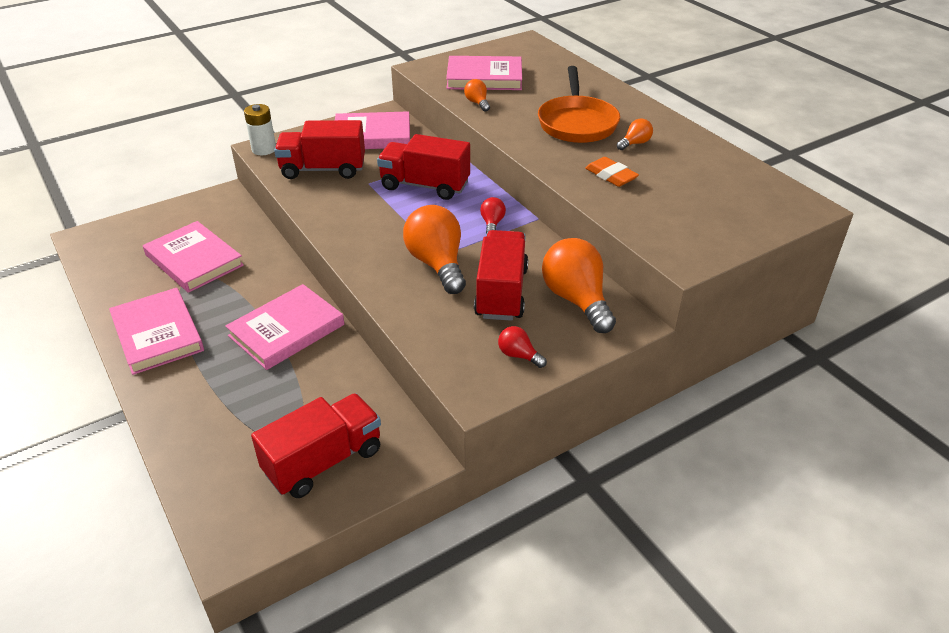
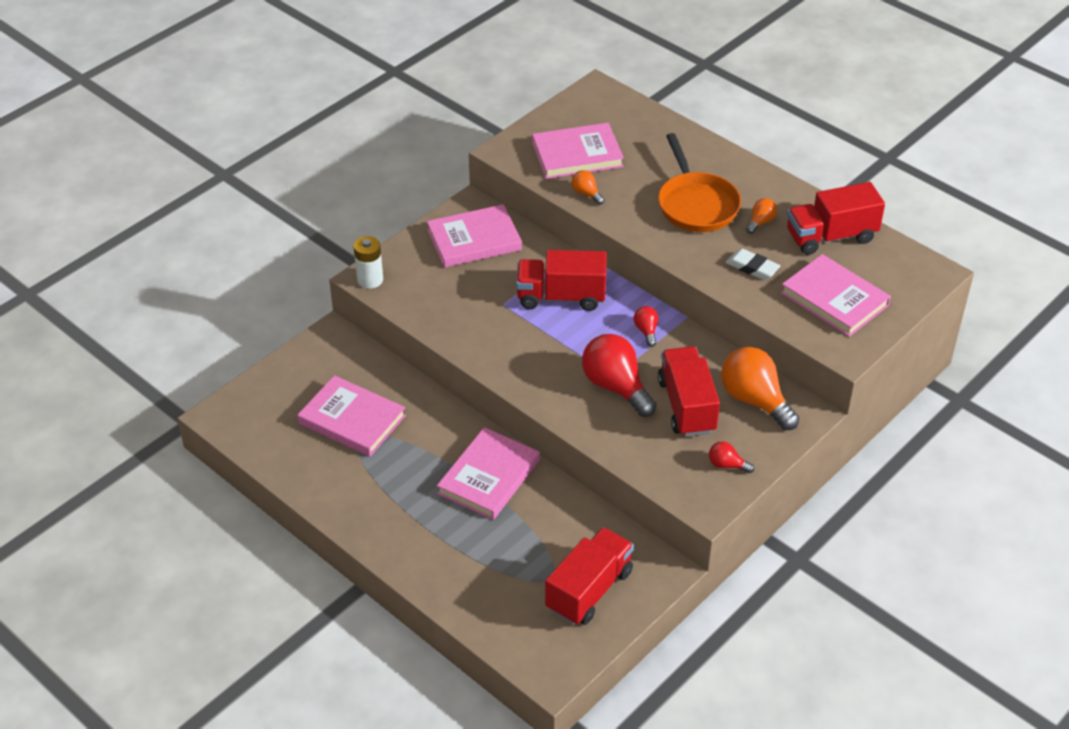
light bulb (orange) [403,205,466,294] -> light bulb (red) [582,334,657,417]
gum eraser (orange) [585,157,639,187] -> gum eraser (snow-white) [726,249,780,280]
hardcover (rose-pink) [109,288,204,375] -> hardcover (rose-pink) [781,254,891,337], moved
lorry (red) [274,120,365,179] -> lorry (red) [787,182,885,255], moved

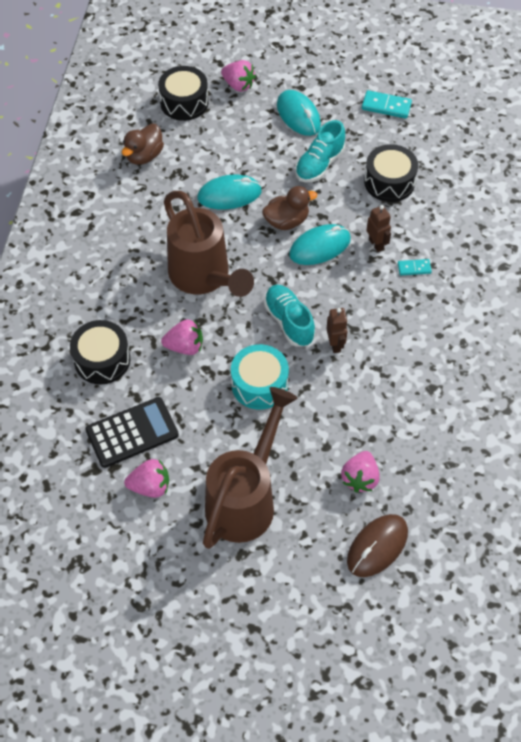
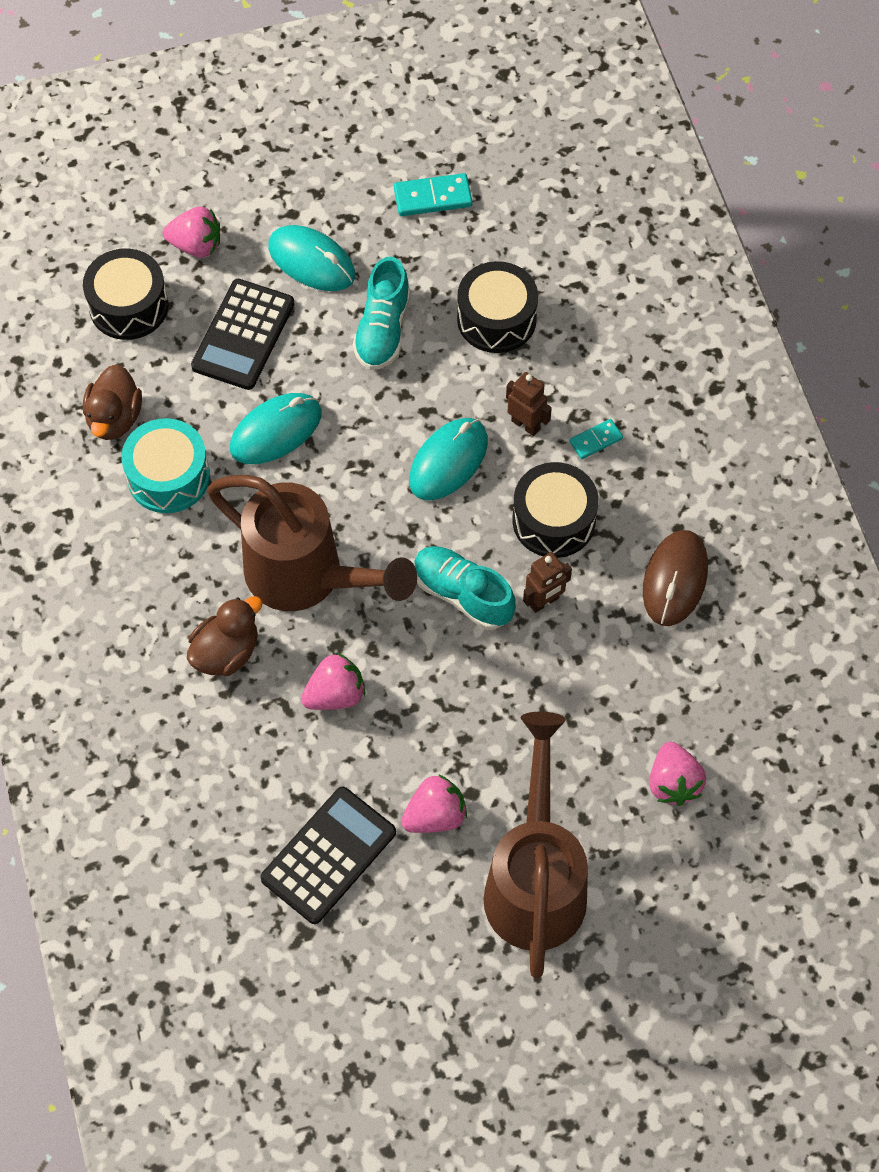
toy drum (turquoise) [231,344,289,410] -> toy drum (turquoise) [122,418,210,513], moved
duck (brown) [262,186,317,230] -> duck (brown) [187,596,263,676], moved
none -> pocket calculator (black) [191,279,295,390]
strawberry (rose-pink) [124,459,169,498] -> strawberry (rose-pink) [401,774,467,833], moved
toy drum (black) [70,320,130,384] -> toy drum (black) [512,462,599,558], moved
toy robot (brown) [327,308,348,353] -> toy robot (brown) [523,552,572,613], 90 degrees clockwise
mouse (brown) [347,514,408,577] -> mouse (brown) [643,530,708,626], moved

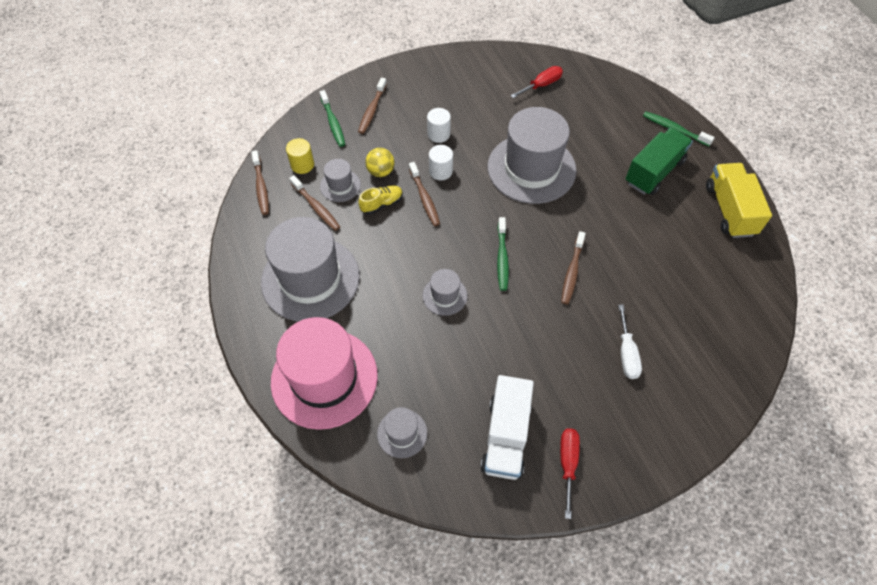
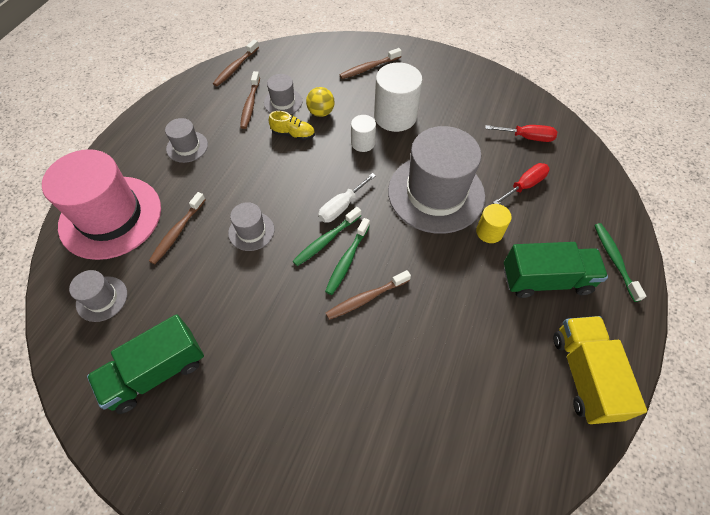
lorry (snow-white) [481,375,534,480] -> lorry (emerald) [87,314,204,414]
dental brush (brown) [409,162,440,226] -> dental brush (brown) [149,192,206,264], moved
hat (gray) [261,217,360,322] -> hat (gray) [165,118,208,163], x0.45
screwdriver (snow-white) [618,305,642,379] -> screwdriver (snow-white) [318,173,376,223], moved
dental brush (emerald) [320,90,345,147] -> dental brush (emerald) [325,218,370,295], moved
solid cylinder (snow-white) [427,108,451,143] -> solid cylinder (snow-white) [374,62,423,132], x1.85
solid cylinder (golden) [286,138,314,174] -> solid cylinder (golden) [476,204,512,243], moved
screwdriver (red) [560,428,580,519] -> screwdriver (red) [493,163,550,204], moved
lorry (golden) [706,163,772,238] -> lorry (golden) [553,316,647,424], 45 degrees counterclockwise

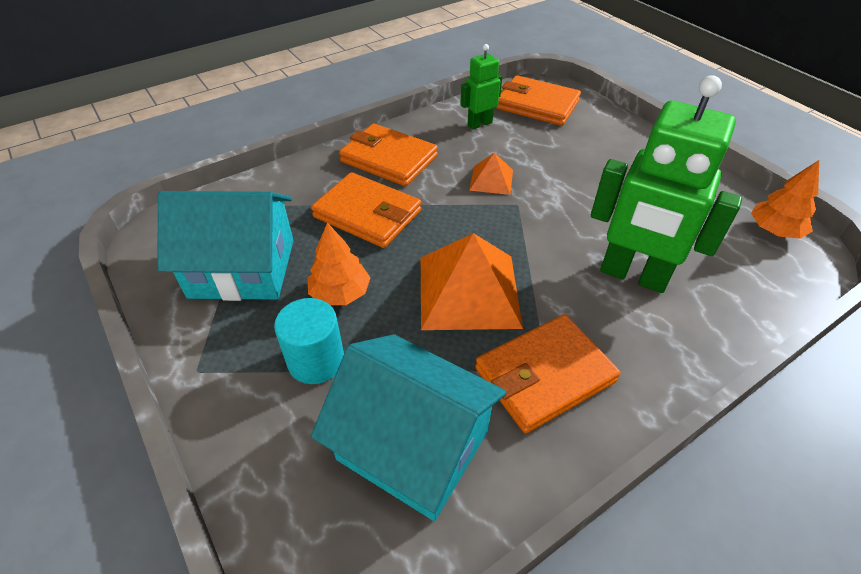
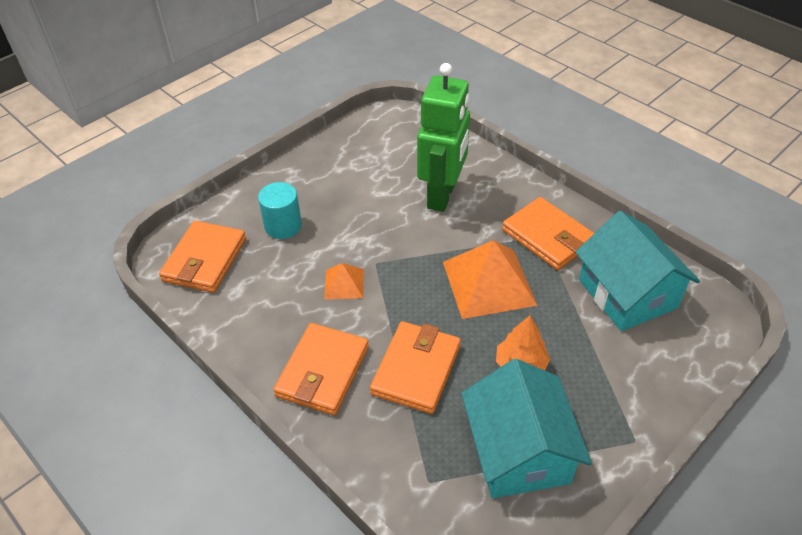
solid cylinder (turquoise) [274,298,344,384] -> solid cylinder (turquoise) [258,182,302,239], moved
house (turquoise) [311,334,507,521] -> house (turquoise) [575,211,700,331], 45 degrees counterclockwise
toy robot (emerald) [460,44,502,129] -> none
fir tree (orange) [751,160,819,239] -> none

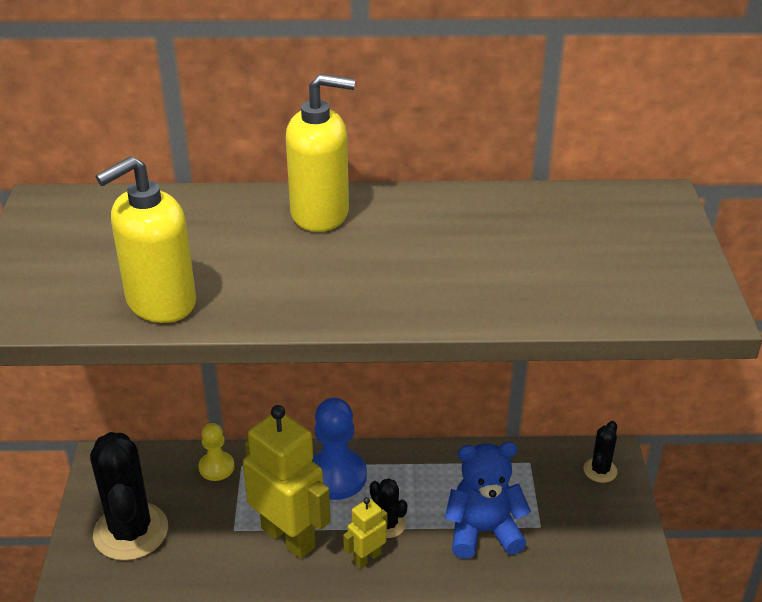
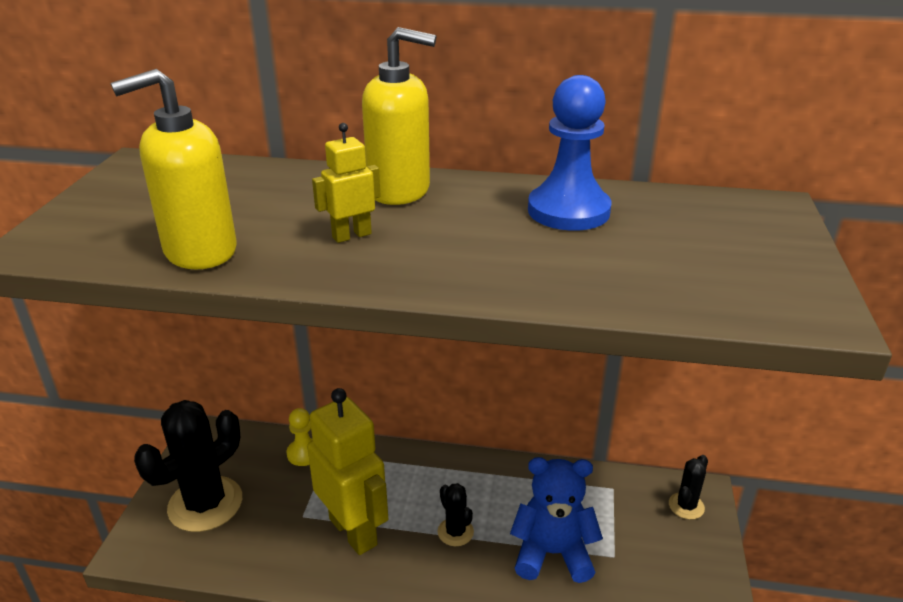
saguaro cactus (black) [90,432,168,561] -> saguaro cactus (black) [134,400,242,532], 45 degrees clockwise
toy robot (golden) [343,497,387,568] -> toy robot (golden) [312,123,381,243], moved
game pawn (blue) [312,398,367,500] -> game pawn (blue) [528,75,612,231], moved

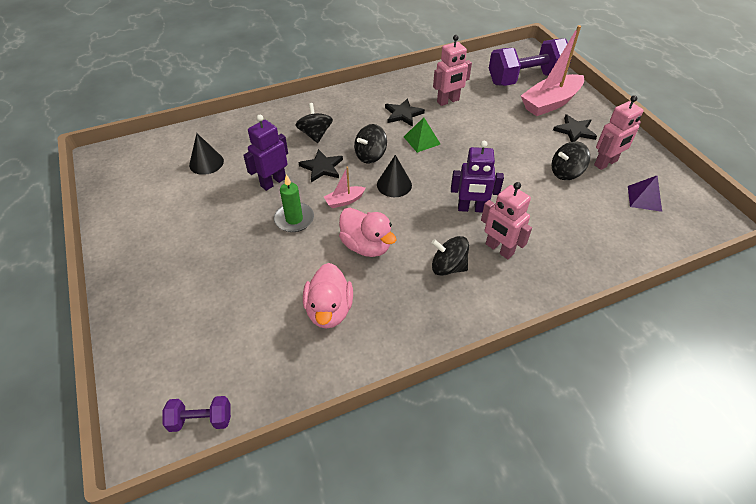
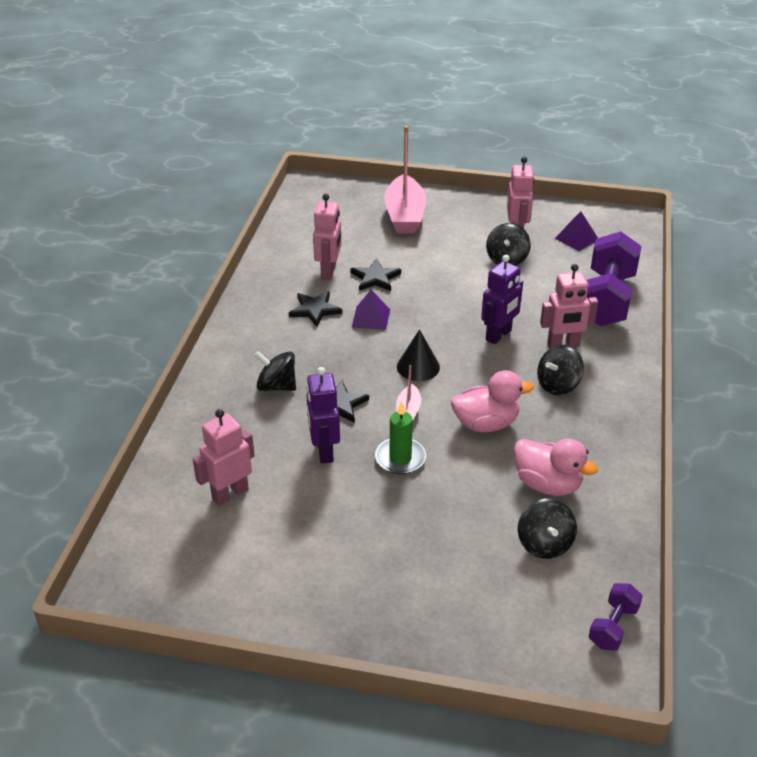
cone shape (black) [189,133,224,175] -> toy robot (rose-pink) [193,409,255,506]
five-pointed star (black) [553,114,597,142] -> five-pointed star (black) [351,258,401,291], moved
pyramid (emerald) [404,117,440,153] -> pyramid (violet) [352,290,390,330]
toy top (black) [354,124,387,164] -> toy top (black) [518,498,577,559], moved
dumbbell (violet) [489,38,572,86] -> dumbbell (violet) [587,231,642,326], moved

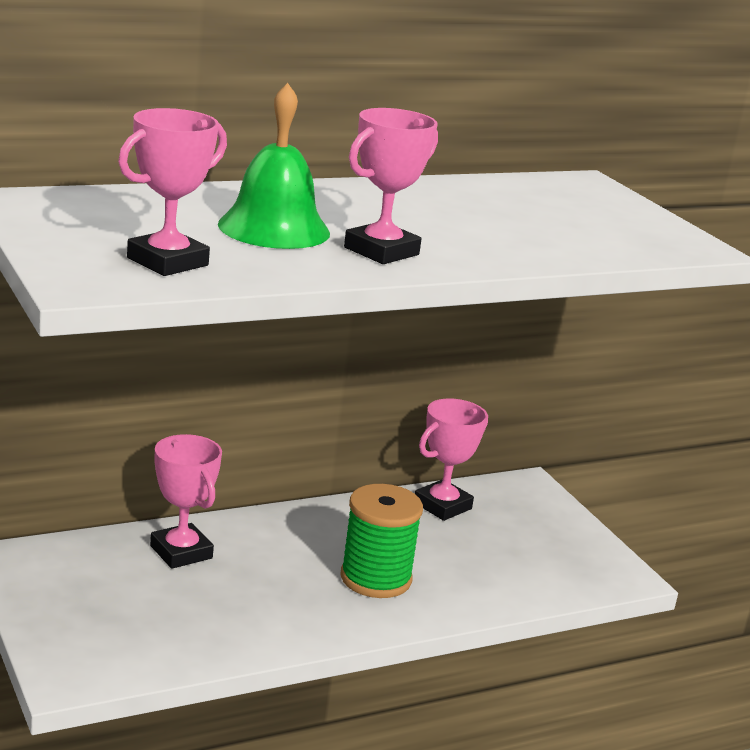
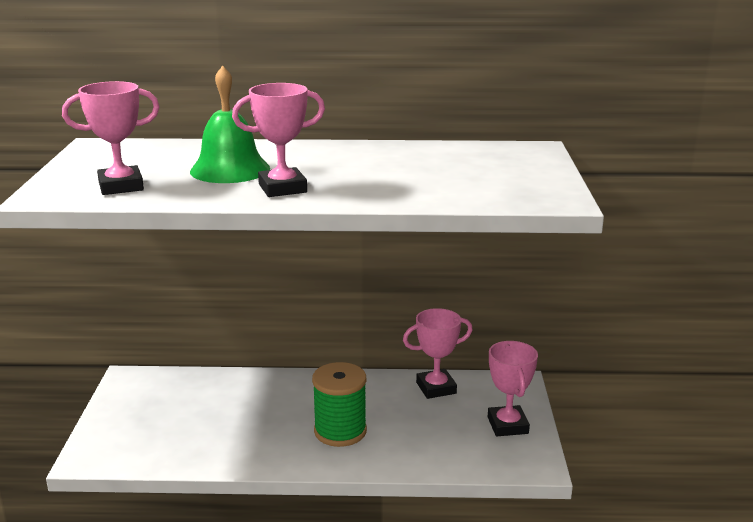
award cup (rose-pink) [150,434,222,569] -> award cup (rose-pink) [488,341,538,436], moved

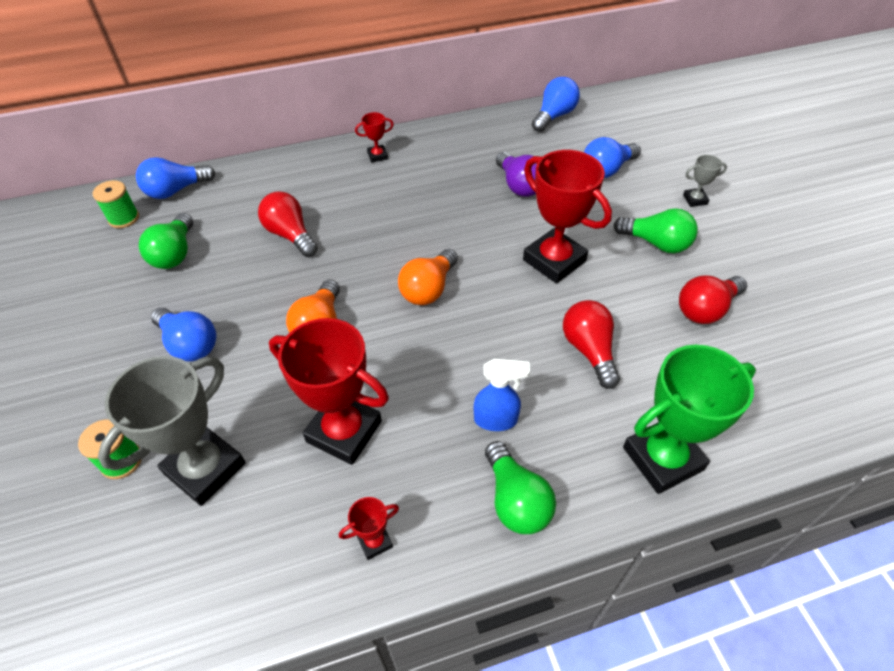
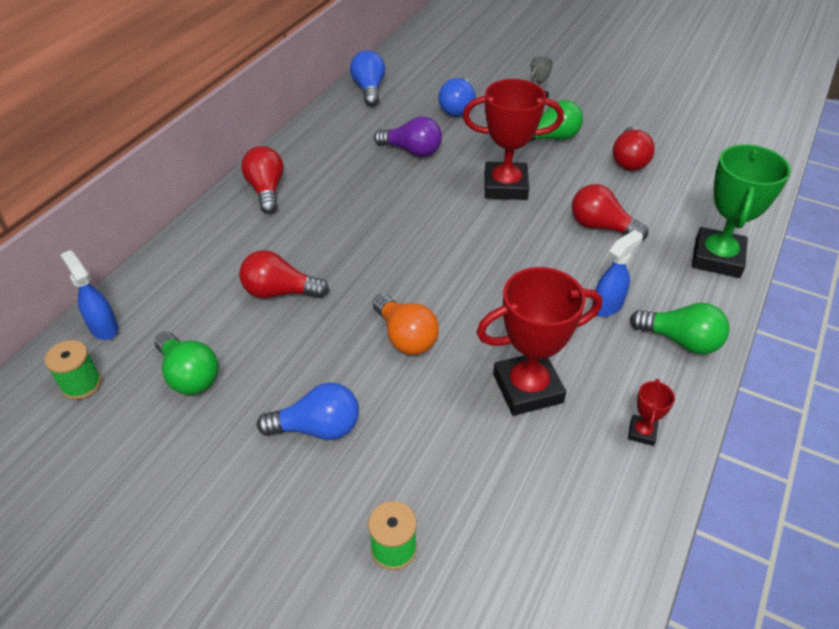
light bulb (blue) [136,157,215,199] -> spray bottle (blue) [60,250,118,340]
award cup (red) [355,112,394,163] -> light bulb (red) [241,146,284,214]
award cup (gray) [98,356,246,506] -> none
light bulb (orange) [398,249,458,305] -> none

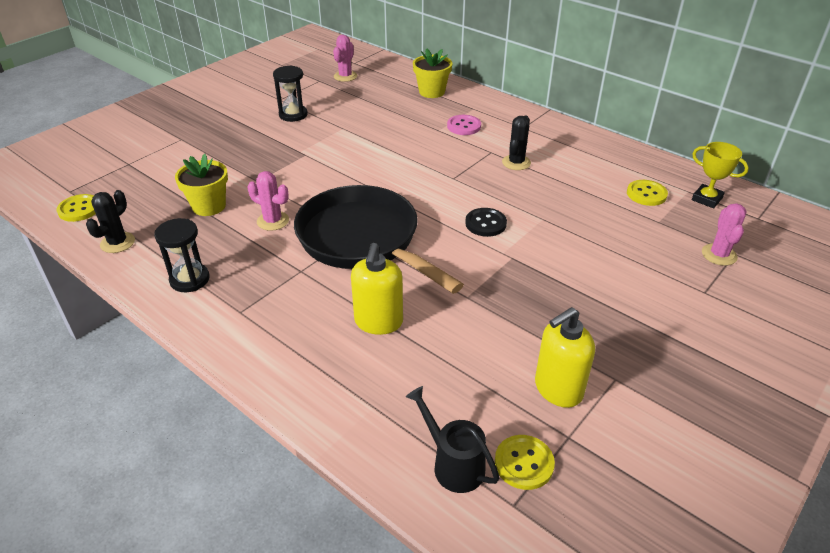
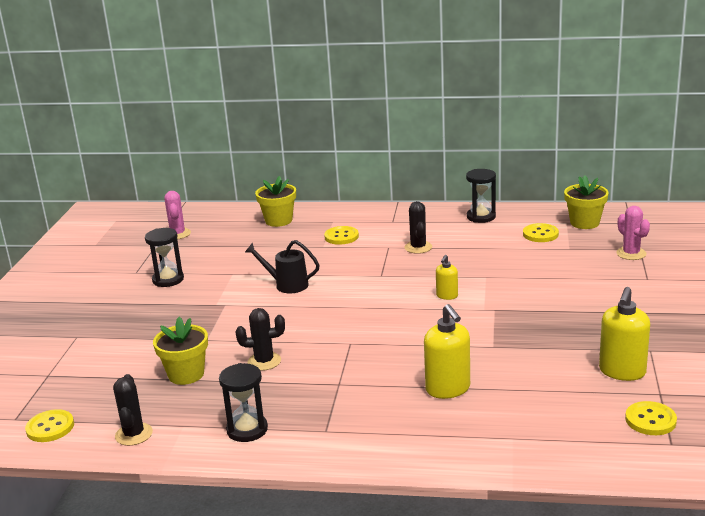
saguaro cactus (rose-pink) [248,171,289,231] -> saguaro cactus (black) [236,308,285,371]
watering can (black) [406,386,500,493] -> watering can (black) [245,240,320,293], moved
shirt button (rose-pink) [447,115,481,135] -> shirt button (golden) [324,226,359,245]
shirt button (black) [465,208,507,237] -> soap dispenser (golden) [436,255,458,300]
none -> hourglass (black) [466,169,496,223]
award cup (golden) [692,142,749,208] -> potted plant (golden) [564,175,609,229]
pan (black) [294,185,464,294] -> none

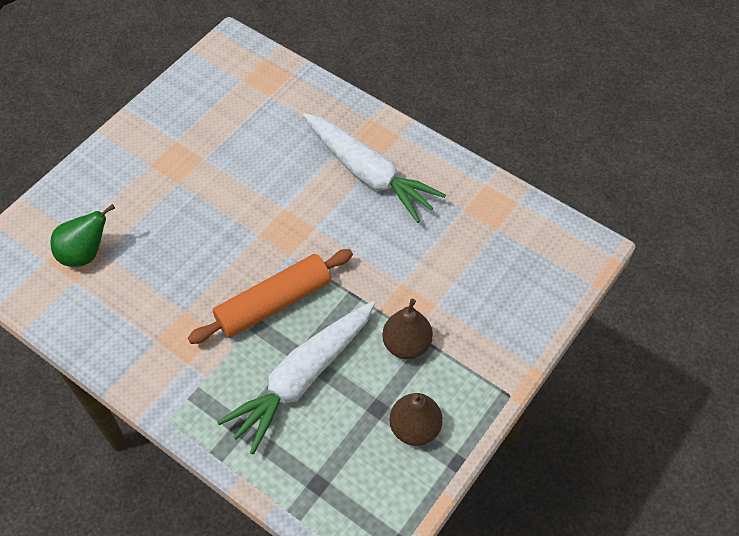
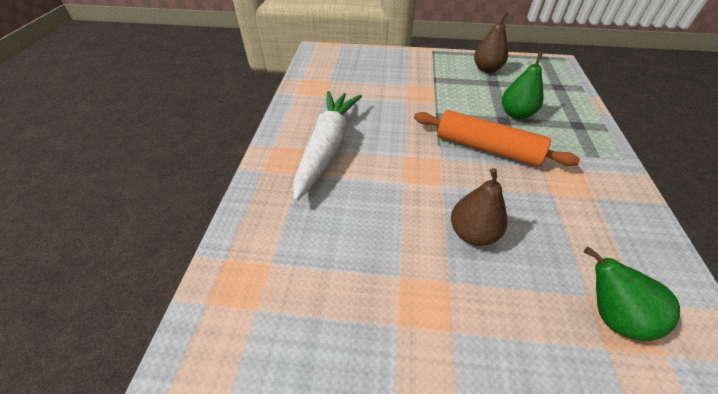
toy pear (brown) [382,299,433,359] -> toy pear (brown) [451,168,507,246], moved
toy carrot (snow-white) [217,301,375,454] -> toy pear (emerald) [502,51,544,119]

